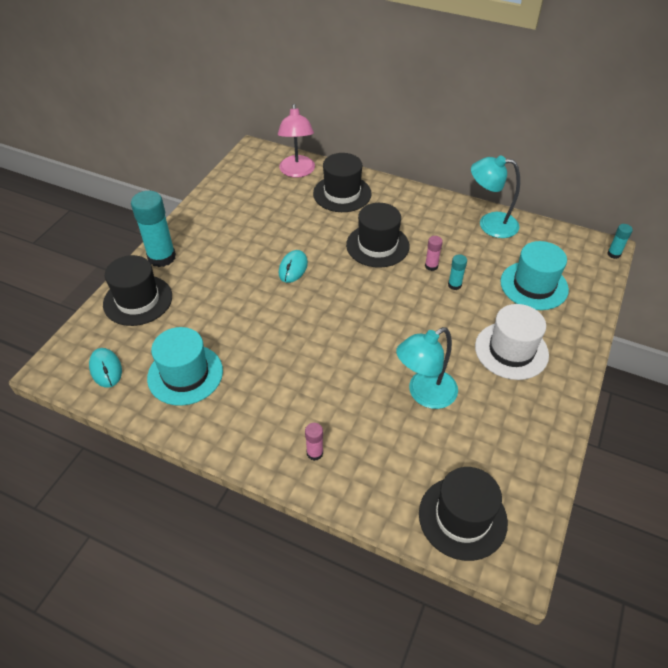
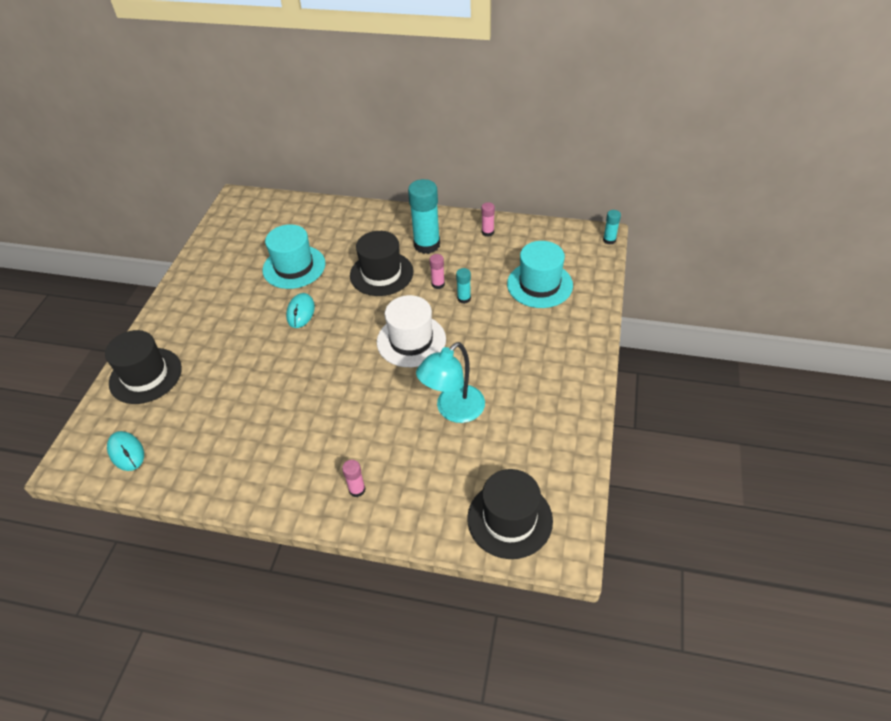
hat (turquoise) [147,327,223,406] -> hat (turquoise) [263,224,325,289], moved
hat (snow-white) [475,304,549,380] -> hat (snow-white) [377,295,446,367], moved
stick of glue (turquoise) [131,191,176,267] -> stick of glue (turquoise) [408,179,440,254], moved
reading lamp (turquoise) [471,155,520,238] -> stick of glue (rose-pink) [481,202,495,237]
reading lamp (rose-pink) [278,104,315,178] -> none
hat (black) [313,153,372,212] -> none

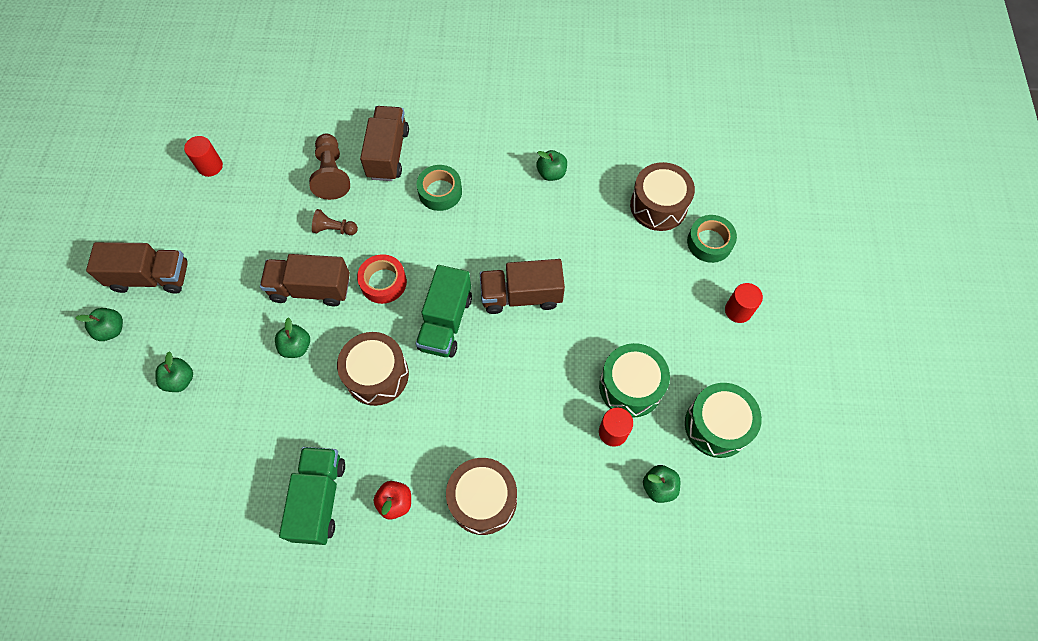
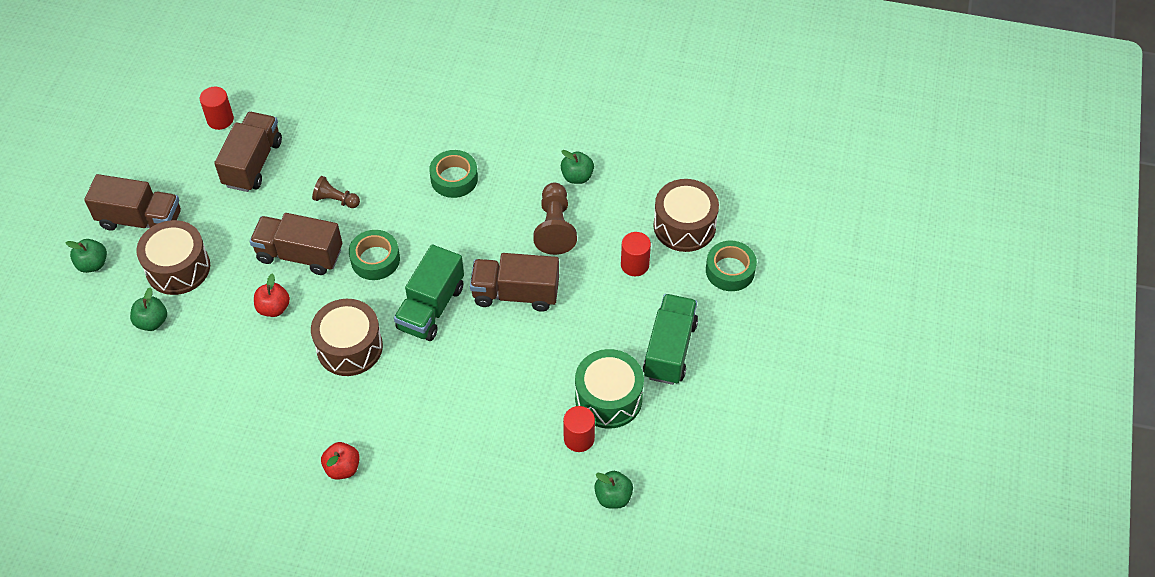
toy drum (brown) [446,458,517,535] -> toy drum (brown) [136,220,210,295], moved
lorry (brown) [360,106,409,181] -> lorry (brown) [214,112,282,192], moved
apple fruit (emerald) [275,317,310,358] -> apple fruit (red) [254,273,290,317]
tape (red) [357,254,407,304] -> tape (emerald) [349,230,400,280]
game pawn (brown) [309,134,350,200] -> game pawn (brown) [534,183,577,255], moved
solid cylinder (red) [725,283,763,323] -> solid cylinder (red) [621,232,651,276], moved
lorry (emerald) [279,447,345,545] -> lorry (emerald) [643,294,698,385], moved
toy drum (emerald) [685,383,762,458] -> none

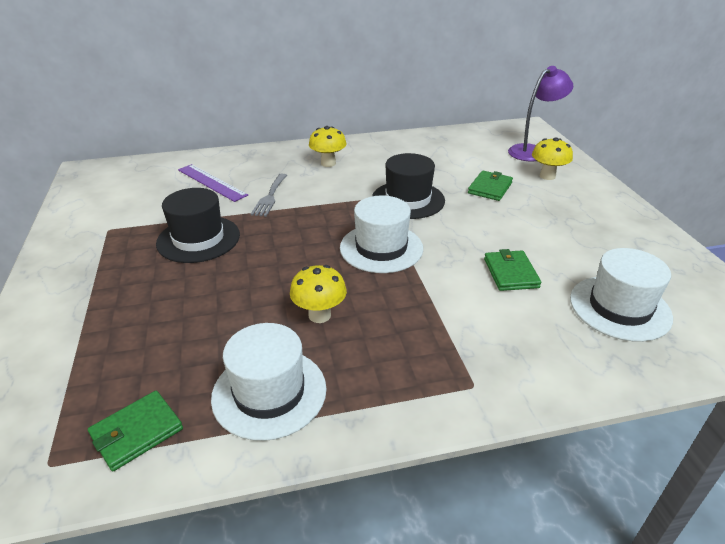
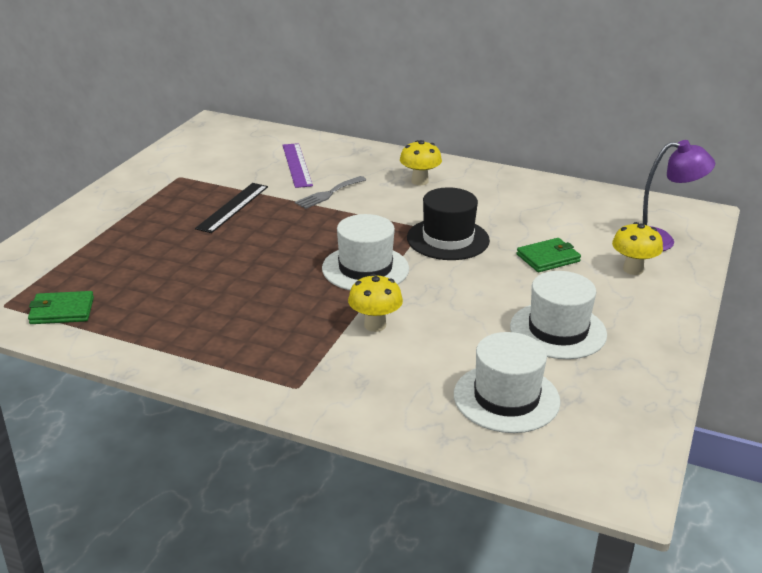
hat (black) [156,188,240,263] -> ruler (black) [195,183,268,233]
toadstool (golden) [290,265,347,323] -> toadstool (golden) [348,274,403,332], moved
hat (snow-white) [211,323,326,441] -> hat (snow-white) [510,271,607,359], moved
wallet (emerald) [484,249,541,291] -> none

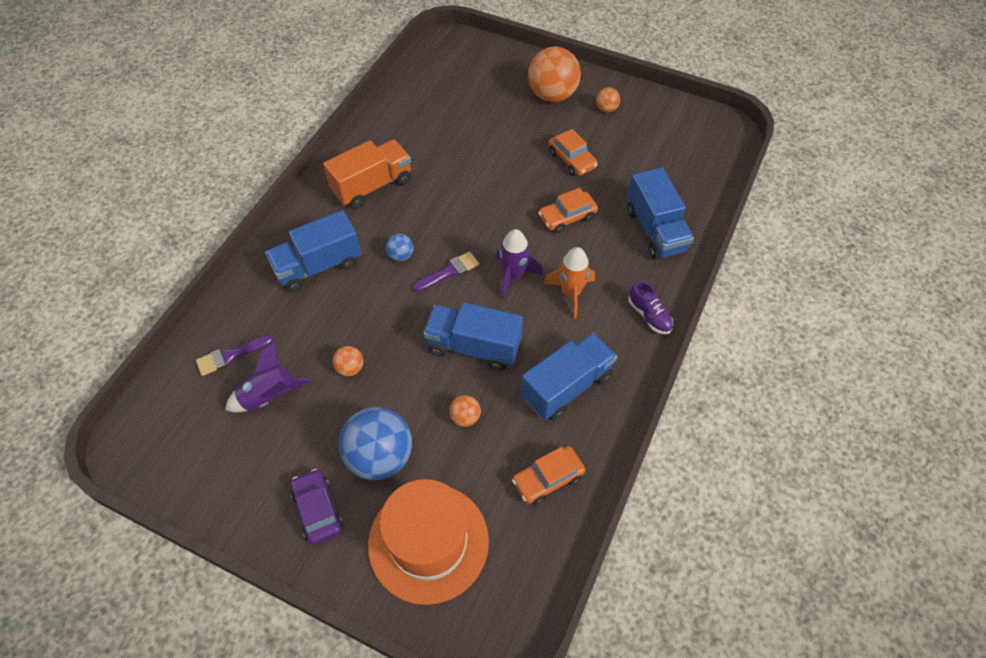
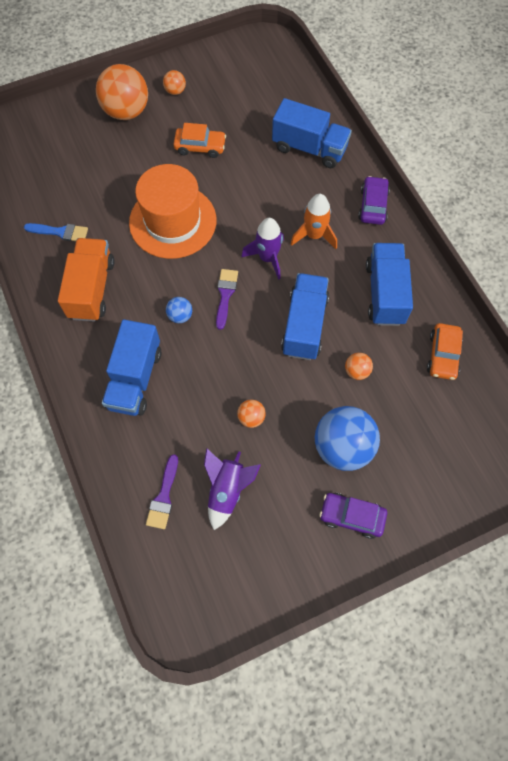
none -> brush (blue) [24,223,88,241]
hat (orange) [368,479,489,605] -> hat (orange) [129,164,216,259], moved
lorry (blue) [424,302,523,371] -> lorry (blue) [281,273,329,360], 135 degrees clockwise
sneaker (violet) [628,281,673,334] -> toy car (violet) [358,176,390,225]
toy car (orange) [538,188,598,233] -> none

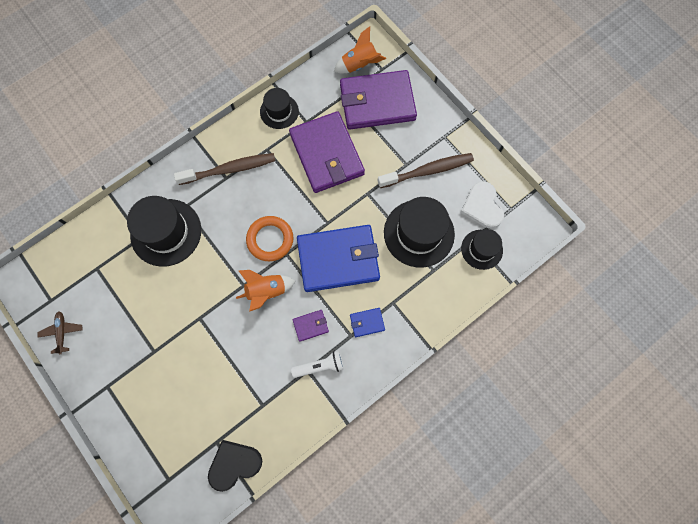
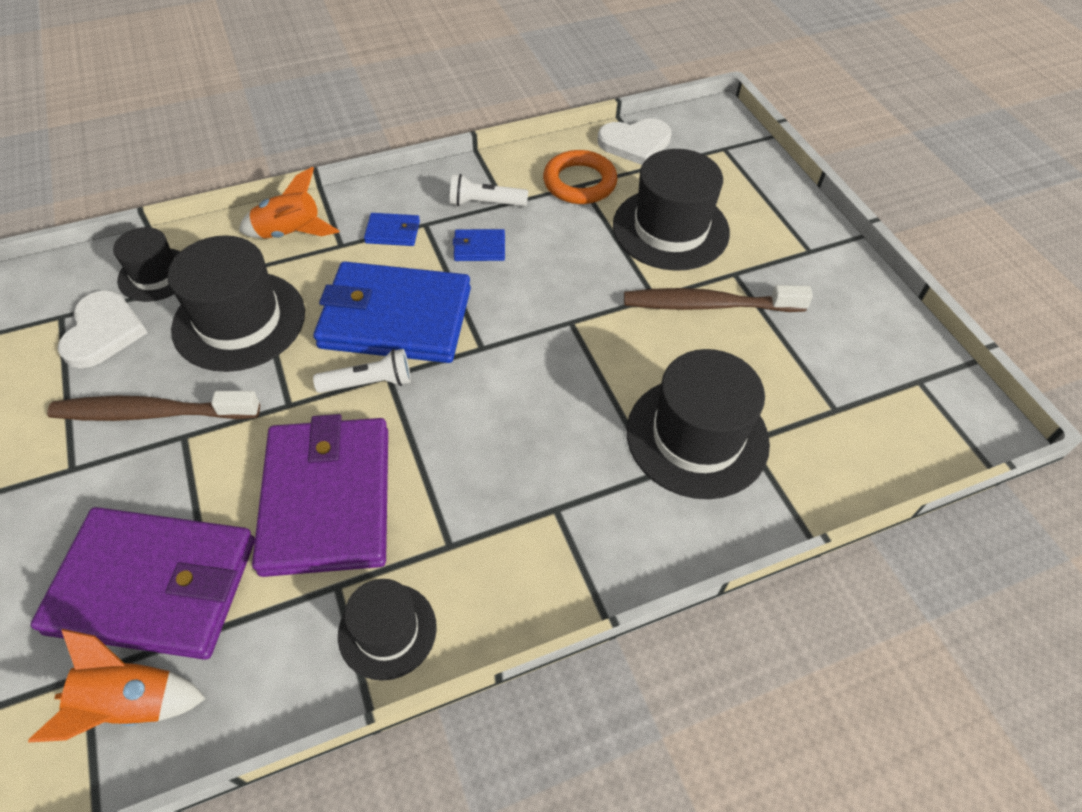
spaceship (orange) [236,270,295,312] -> spaceship (orange) [239,167,339,239], moved
none -> pocket torch (snow-white) [313,349,411,393]
wallet (violet) [293,310,329,342] -> wallet (blue) [453,229,505,261]
hoop (orange) [246,216,293,261] -> hoop (orange) [543,150,618,204], moved
heart (black) [208,440,262,492] -> heart (snow-white) [597,118,672,165]
none -> hat (black) [613,149,730,271]
dental brush (brown) [174,153,275,185] -> dental brush (brown) [624,285,813,312], moved
aeroplane (brown) [37,311,82,354] -> none

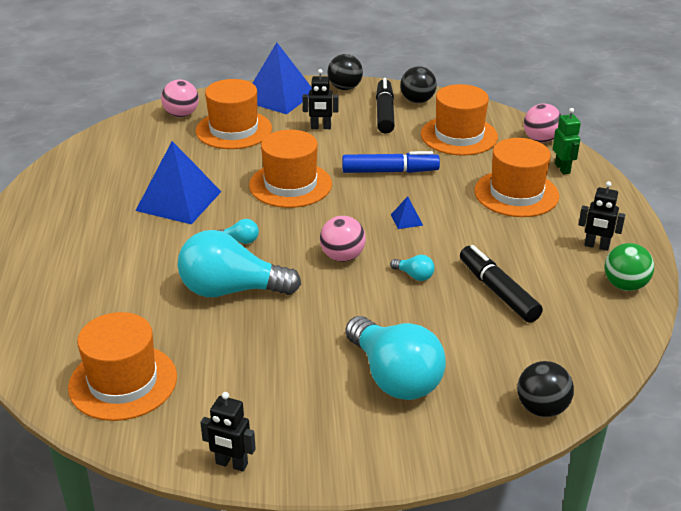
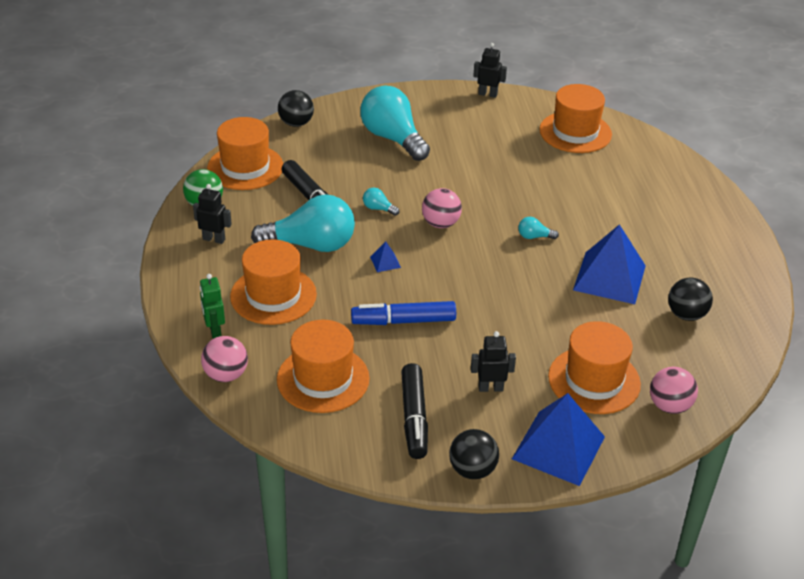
hat (orange) [249,130,332,208] -> hat (orange) [207,117,283,190], moved
light bulb (turquoise) [177,230,301,297] -> light bulb (turquoise) [251,194,355,252], moved
play ball (black) [400,66,437,103] -> play ball (black) [668,278,713,321], moved

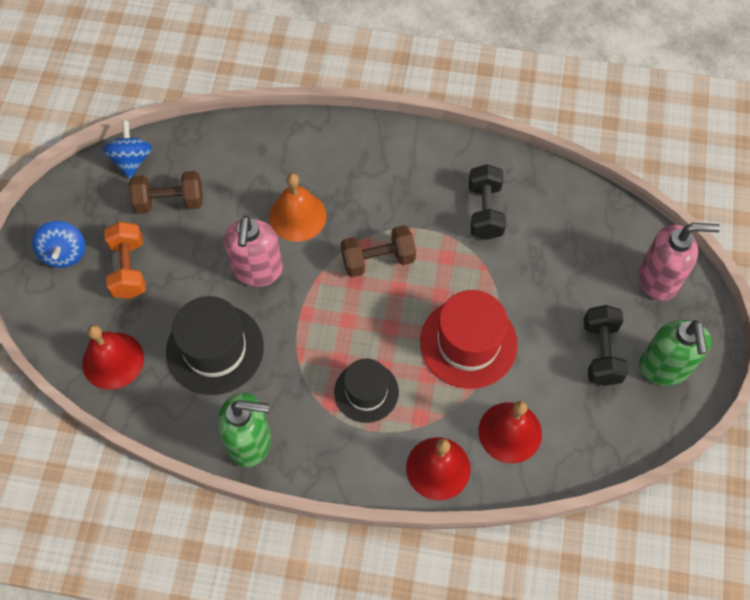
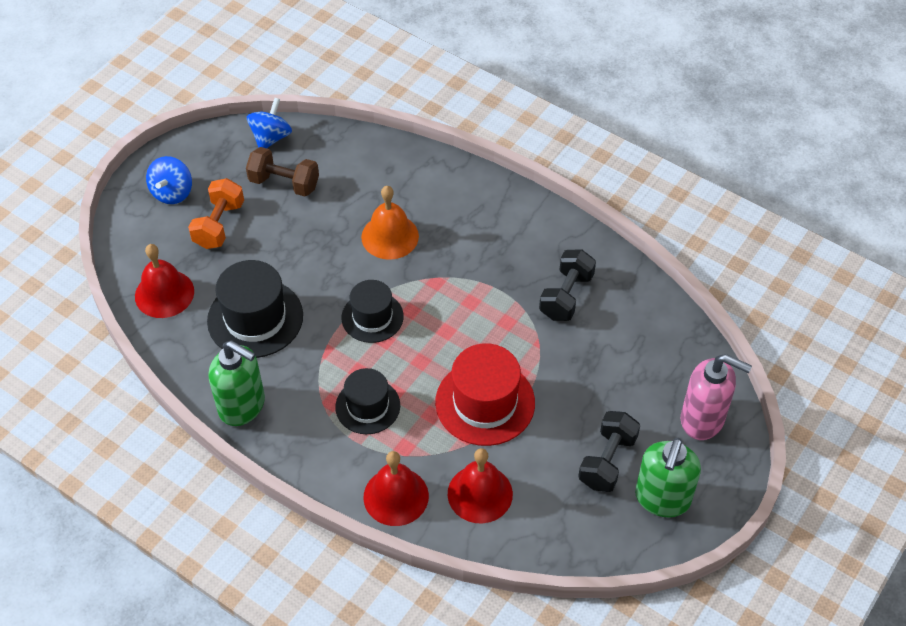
none -> hat (black) [342,280,404,343]
soap dispenser (rose-pink) [224,215,283,287] -> none
dumbbell (brown) [341,225,416,277] -> none

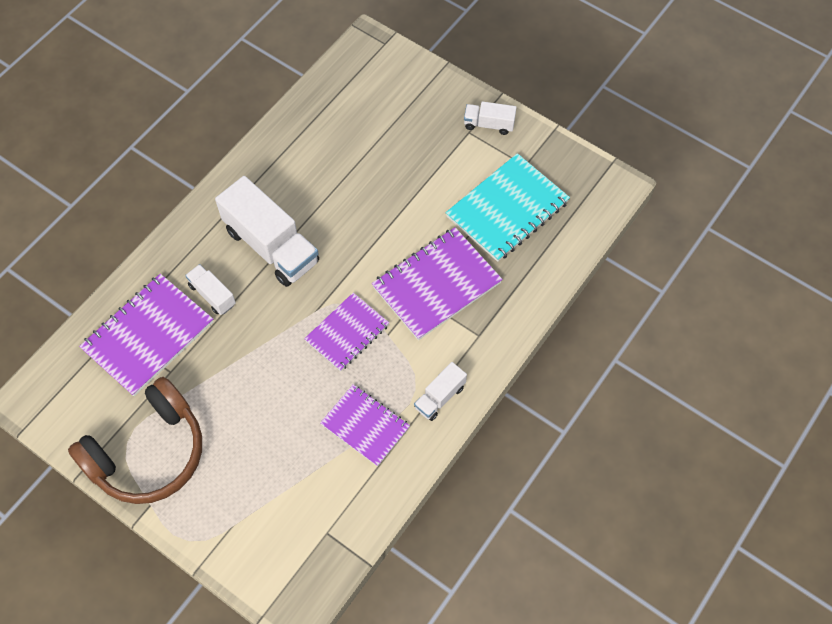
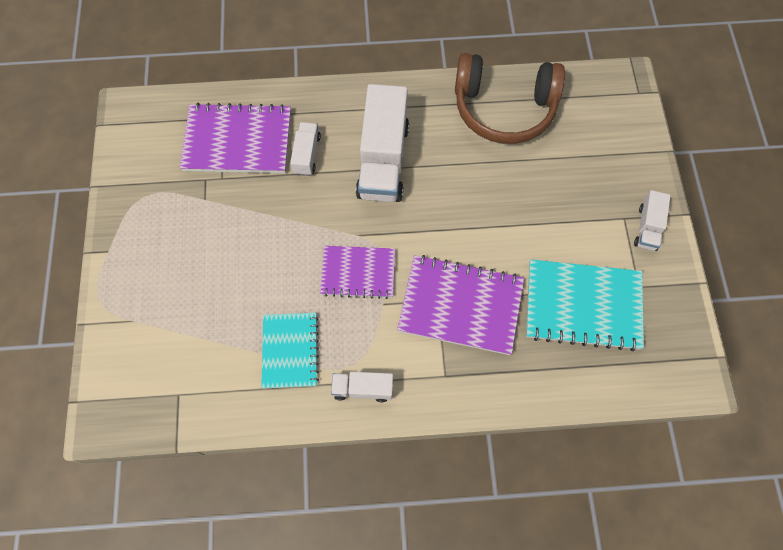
notebook (violet) [320,384,410,466] -> notebook (turquoise) [261,313,319,388]
headset (brown) [68,377,202,504] -> headset (brown) [455,53,565,144], moved
lorry (snow-white) [464,101,517,135] -> lorry (snow-white) [634,190,671,251], 135 degrees counterclockwise

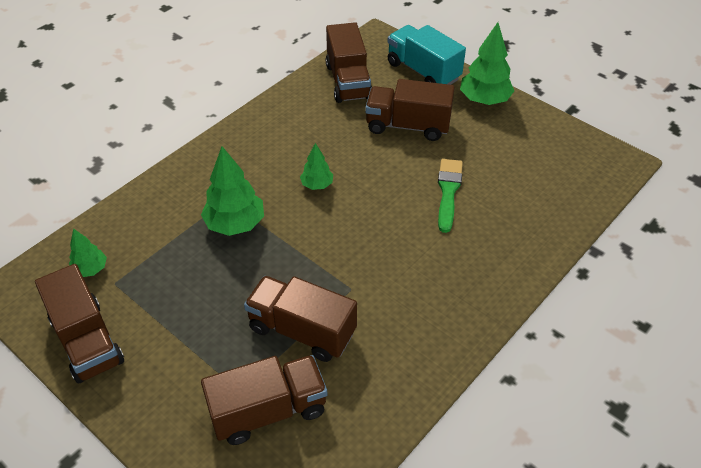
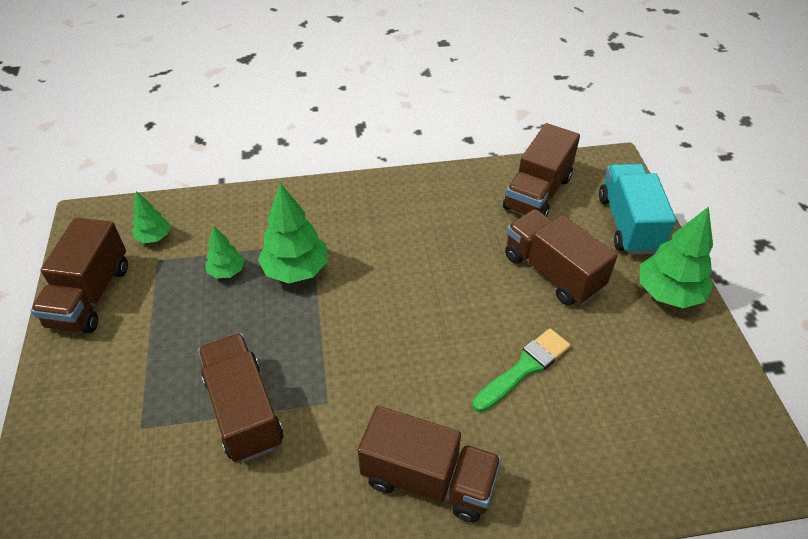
fir tree (emerald) [300,143,333,190] -> fir tree (emerald) [205,226,245,279], moved
lorry (brown) [201,355,328,445] -> lorry (brown) [358,406,501,522], moved

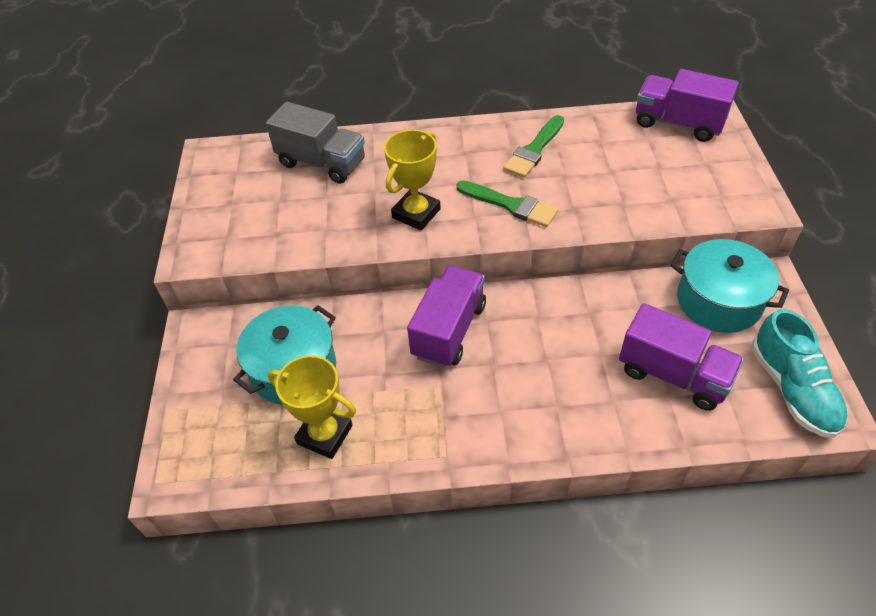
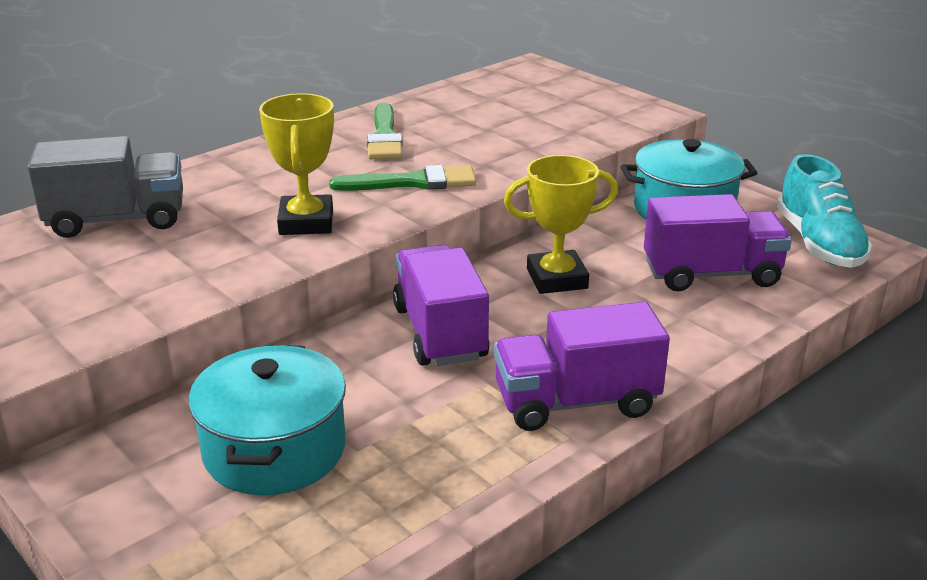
lorry (violet) [636,69,738,142] -> lorry (violet) [494,302,670,431], moved
award cup (golden) [268,355,356,459] -> award cup (golden) [504,155,618,294], moved
sneaker (turquoise) [752,309,848,438] -> sneaker (turquoise) [777,154,872,268], 45 degrees clockwise

